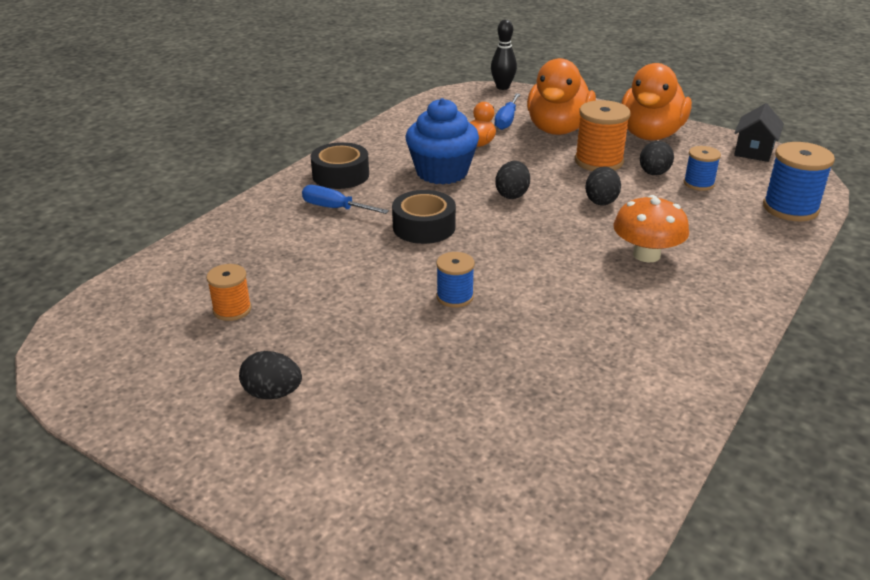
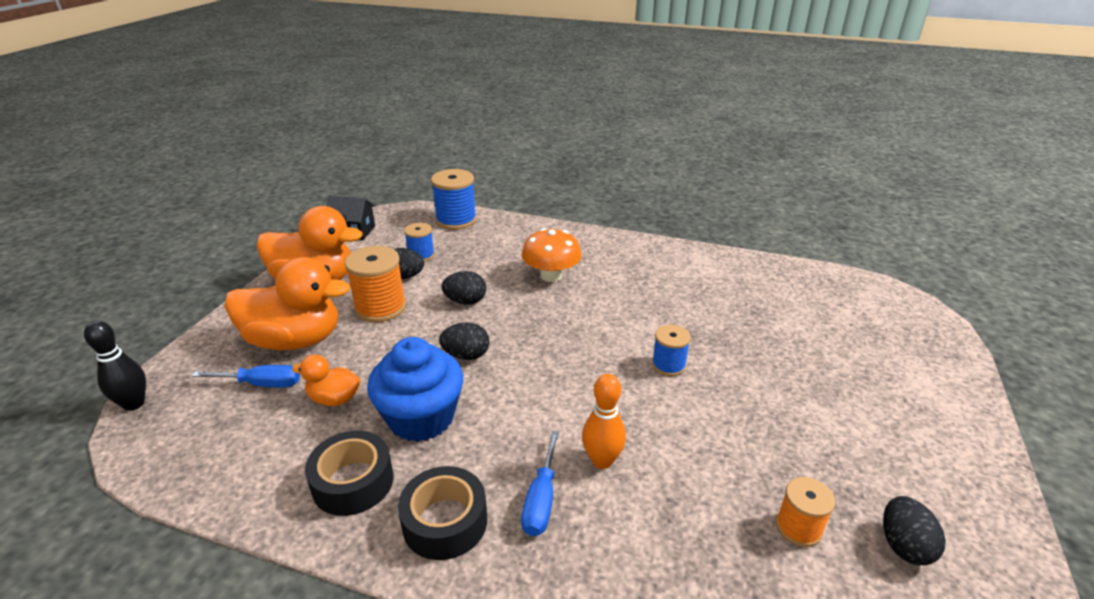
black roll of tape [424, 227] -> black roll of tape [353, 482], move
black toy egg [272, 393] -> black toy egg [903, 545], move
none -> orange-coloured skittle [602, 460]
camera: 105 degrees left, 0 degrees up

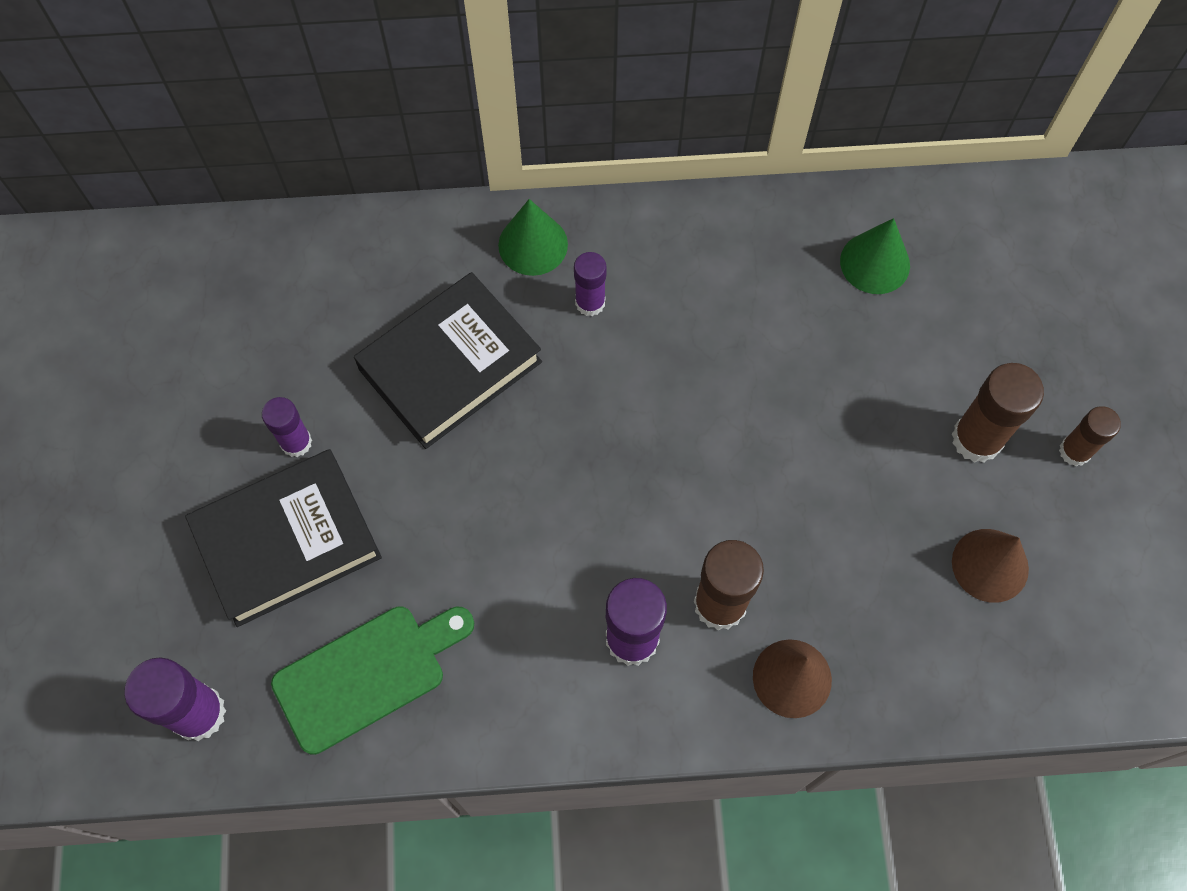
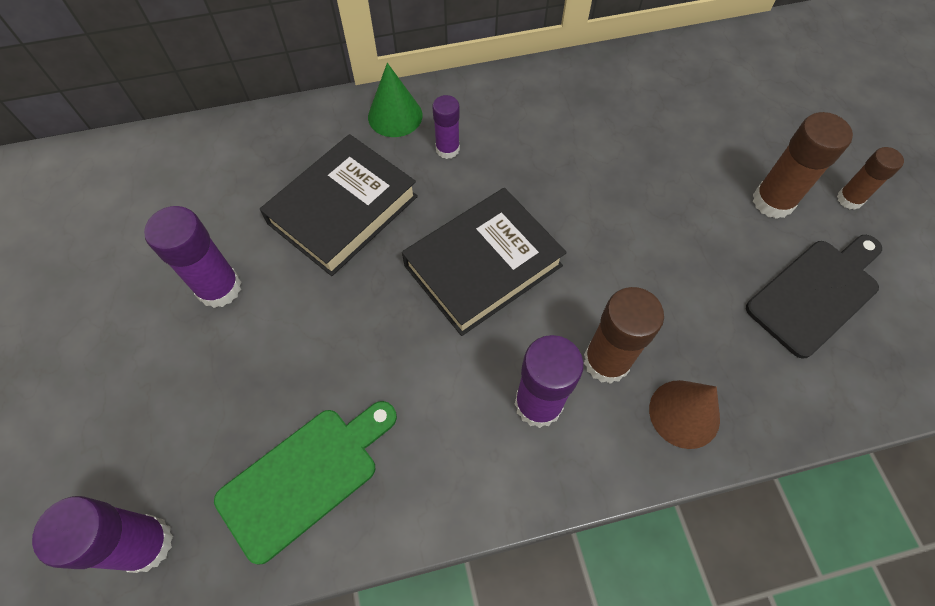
leaf-green cone [875, 263] -> none
royal purple glue [296, 442] -> royal purple glue [219, 288], x1.61
black hardback [287, 541] -> black hardback [483, 266], move
brown cone [990, 565] -> black chopping board [816, 293]
camera: 10 degrees left, 5 degrees down

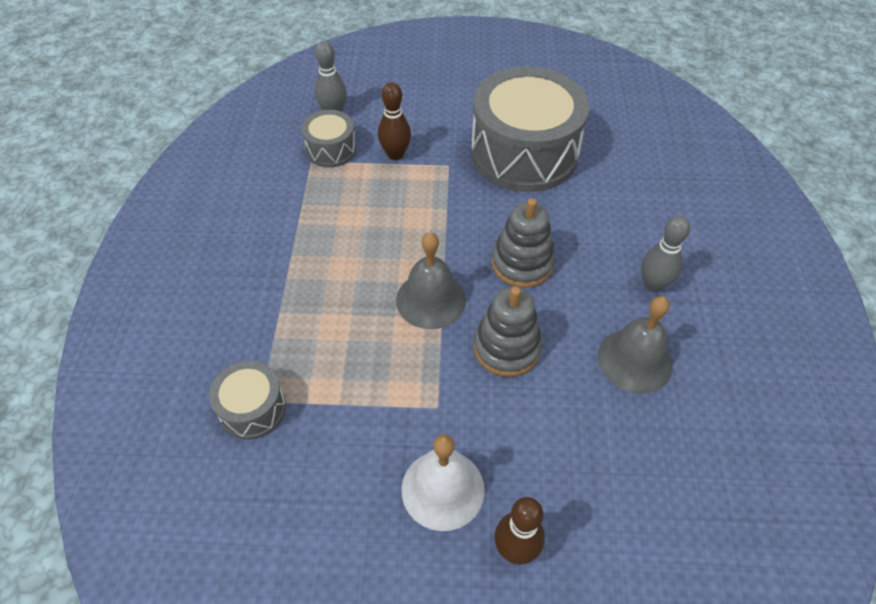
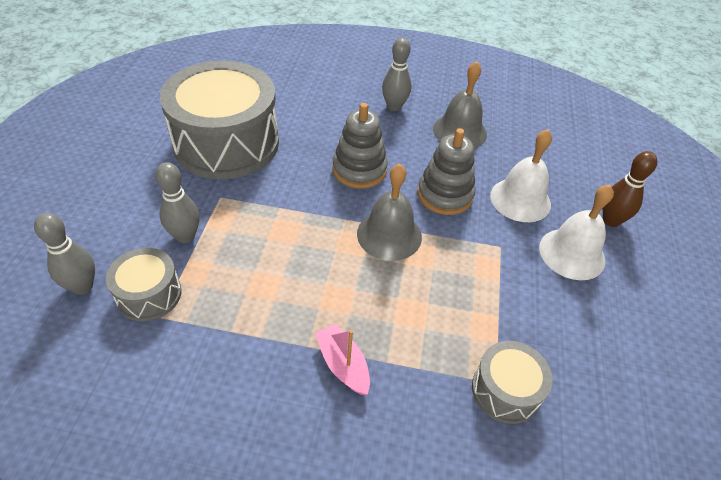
brown skittle [395, 154] -> gray skittle [185, 236]
none -> pure white hand bell [520, 199]
none -> rose-pink boat [343, 364]
camera: 85 degrees left, 5 degrees down

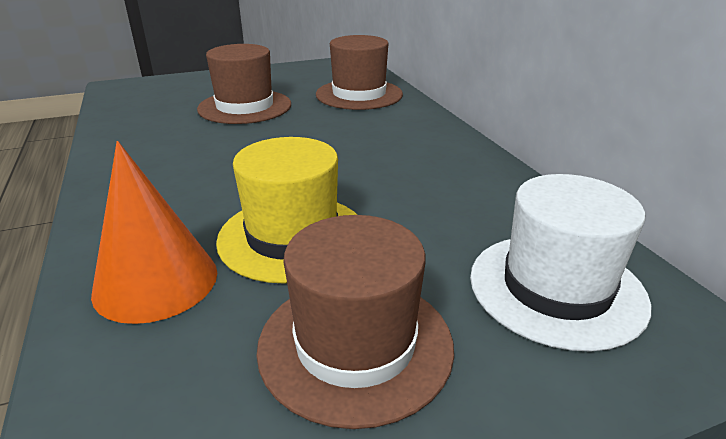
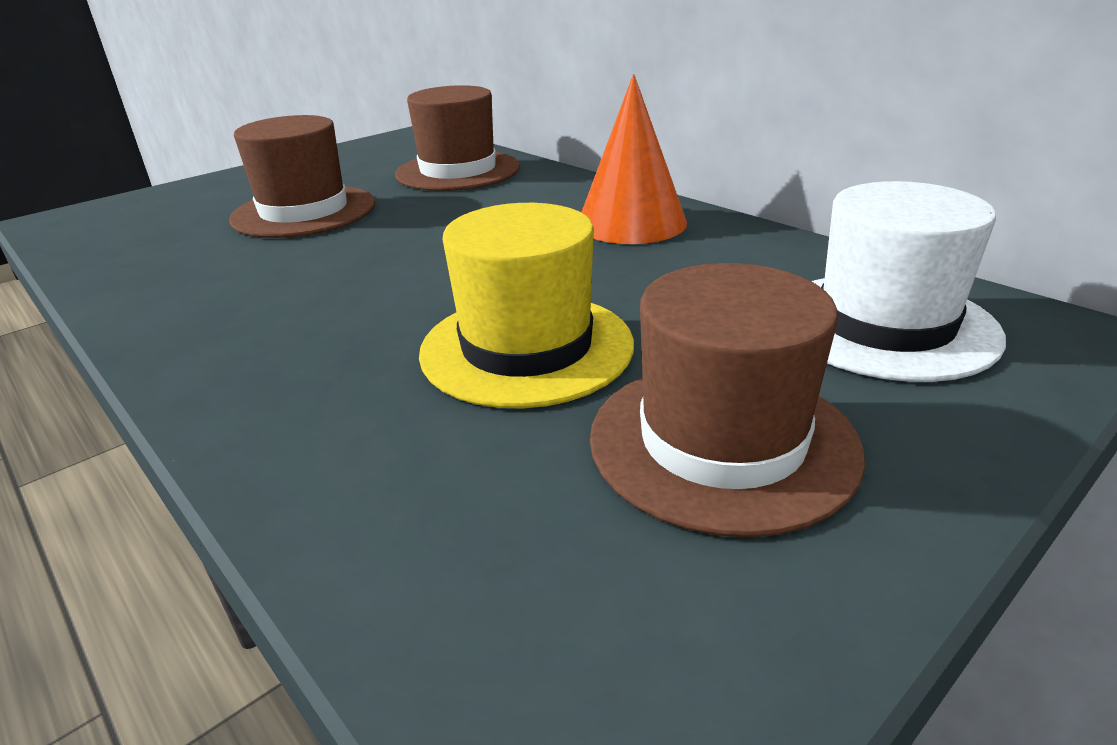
orange-coloured cone [156, 281] -> orange-coloured cone [631, 223], move
camera: 20 degrees left, 0 degrees up

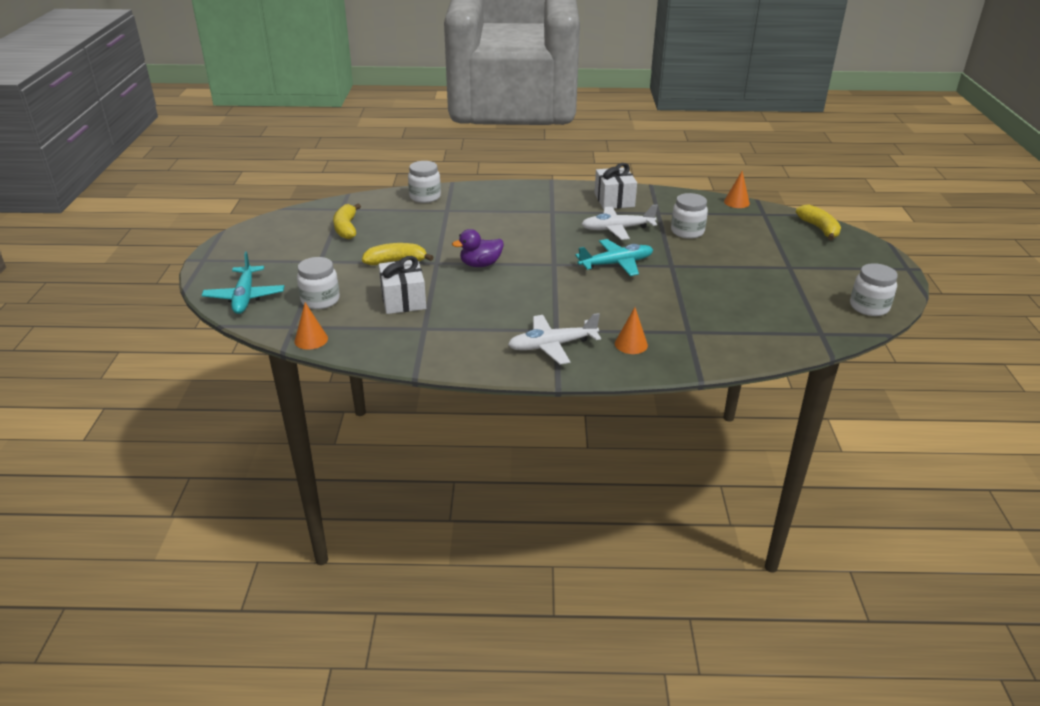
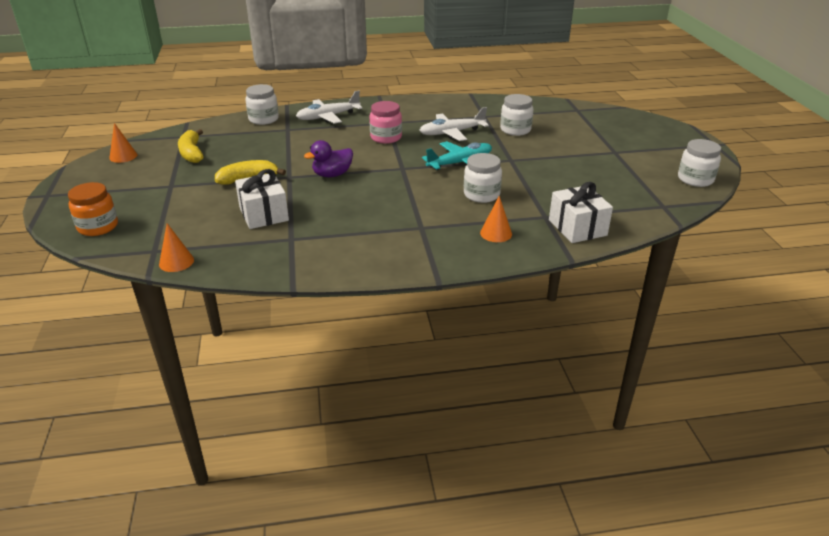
pure white present [614, 200] -> pure white present [577, 227], move
orange-coloured cone [736, 202] -> orange-coloured cone [123, 156], move
yellow toy banana [819, 229] -> none
teal toy plane [245, 297] -> orange-coloured jar [98, 227]
pure white jar [320, 300] -> pure white jar [481, 195], move
pure white toy plane [552, 346] -> pure white toy plane [328, 117], move
none -> rose-pink jar [386, 137]
camera: 10 degrees left, 0 degrees up

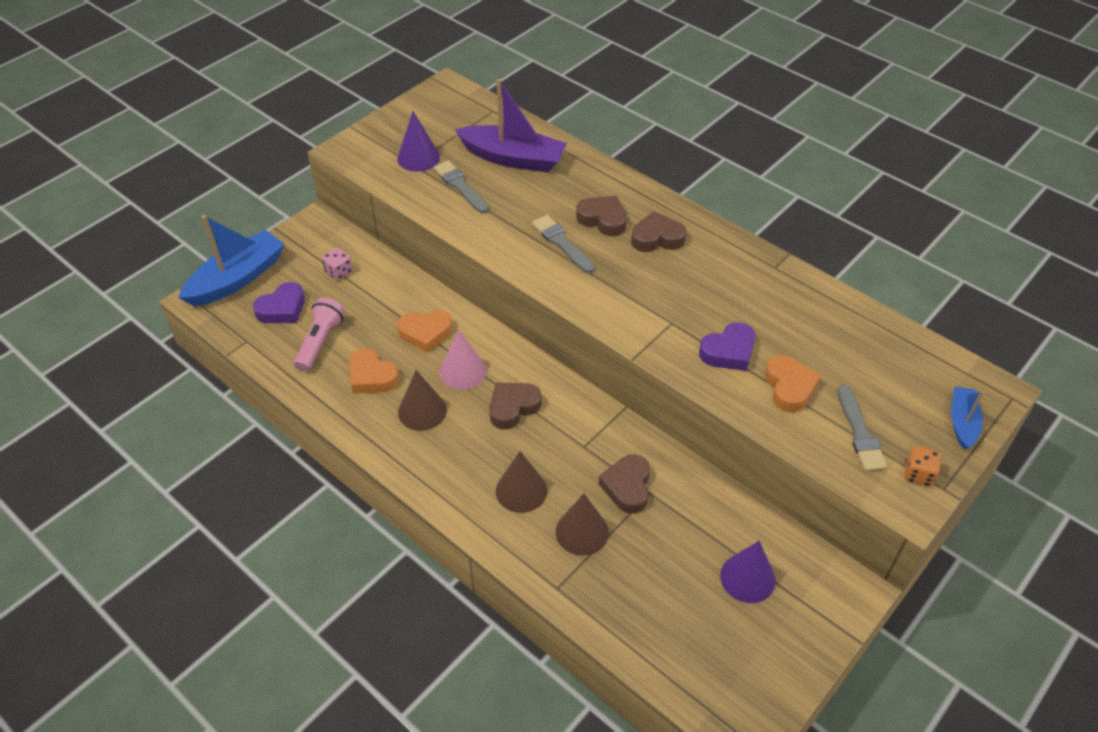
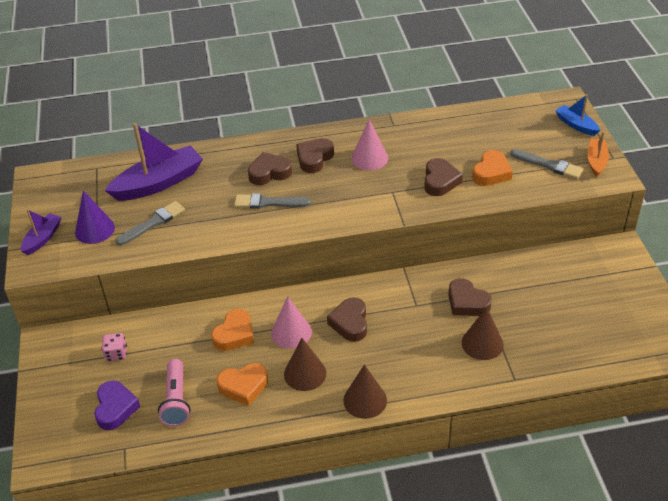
gray brush [460, 186] -> gray brush [153, 223], 135 degrees clockwise
cobalt boat [237, 278] -> none
rose-pink torch [320, 341] -> rose-pink torch [176, 400], 150 degrees counterclockwise
royal purple heart shape [728, 352] -> brown heart shape [440, 181]
orange-coloured heart shape [789, 387] -> orange-coloured heart shape [491, 173], 90 degrees clockwise
orange-coloured dice [918, 474] -> orange-coloured boat [596, 161]
brown cone [521, 490] -> brown cone [365, 400], move
royal purple cone [747, 578] -> none
none -> rose-pink cone [369, 158]
none -> royal purple boat [43, 238]
camera: 50 degrees left, 5 degrees down

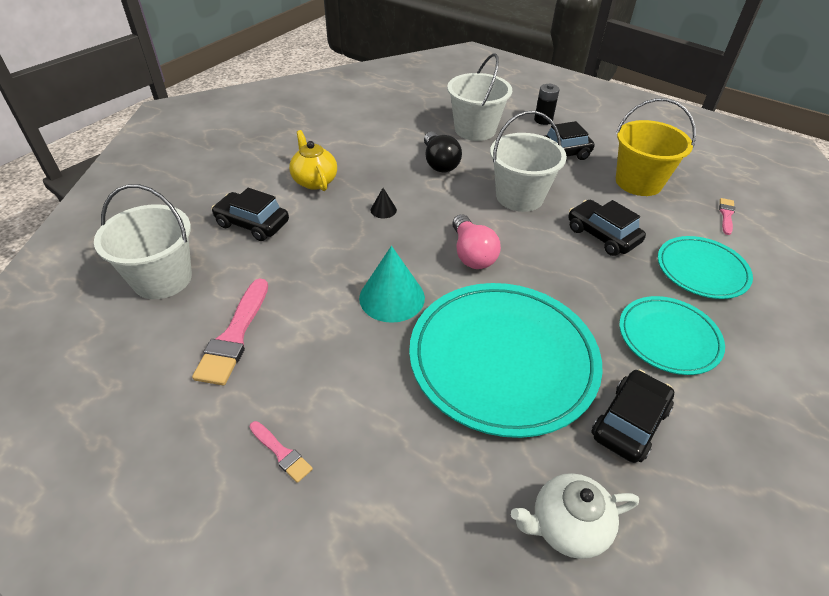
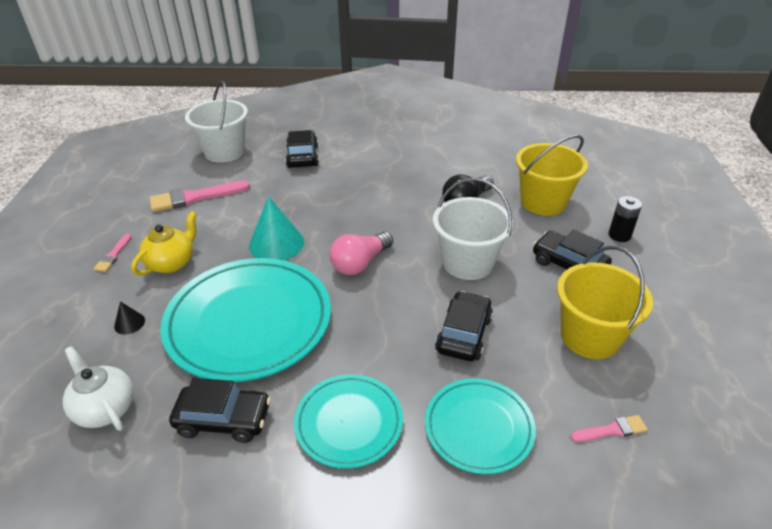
pure white sand bucket [475, 129] -> yellow sand bucket [543, 202]
yellow teapot [314, 181] -> yellow teapot [172, 263], move
black cone [383, 210] -> black cone [129, 323], move
camera: 60 degrees right, 5 degrees down

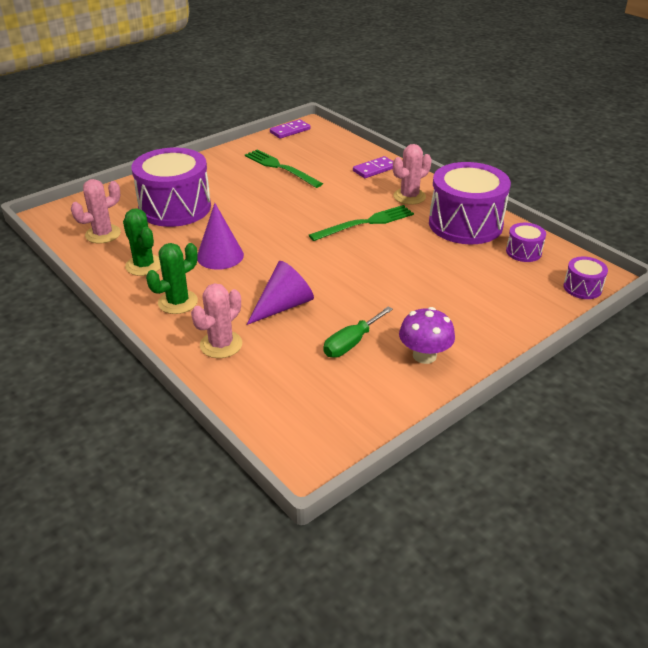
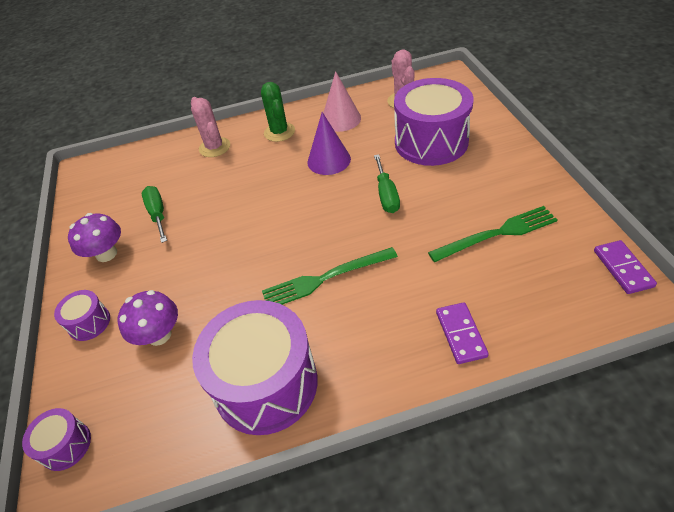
rose-pink saguaro cactus [409, 196] -> none
leaf-green table fork [365, 223] -> leaf-green table fork [325, 278], 75 degrees clockwise
leaf-green saguaro cactus [144, 265] -> rose-pink cone [341, 119]
royal purple toy drum [523, 252] -> royal purple toy drum [89, 323], move
royal purple cone [283, 306] -> none
none -> leaf-green flat screwdriver [386, 195]
none -> royal purple mushroom [159, 335]
camera: 120 degrees right, 10 degrees up

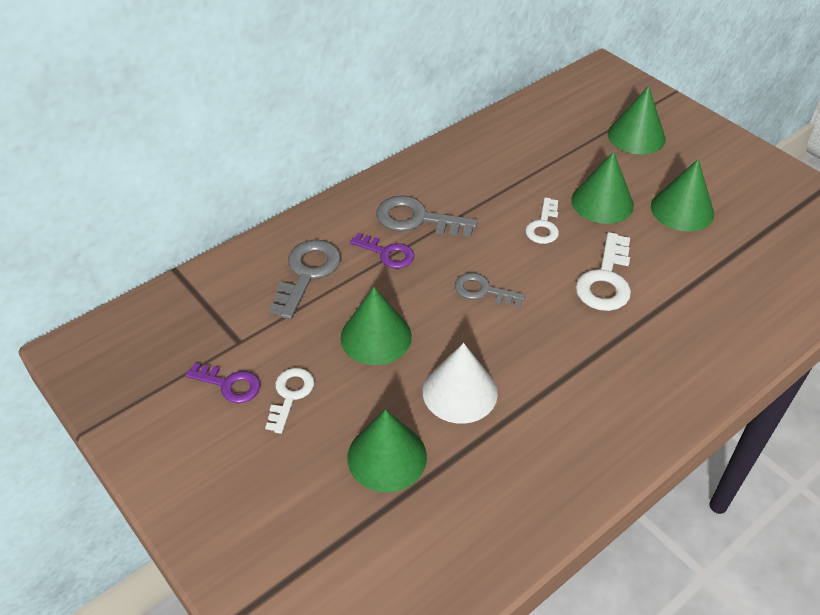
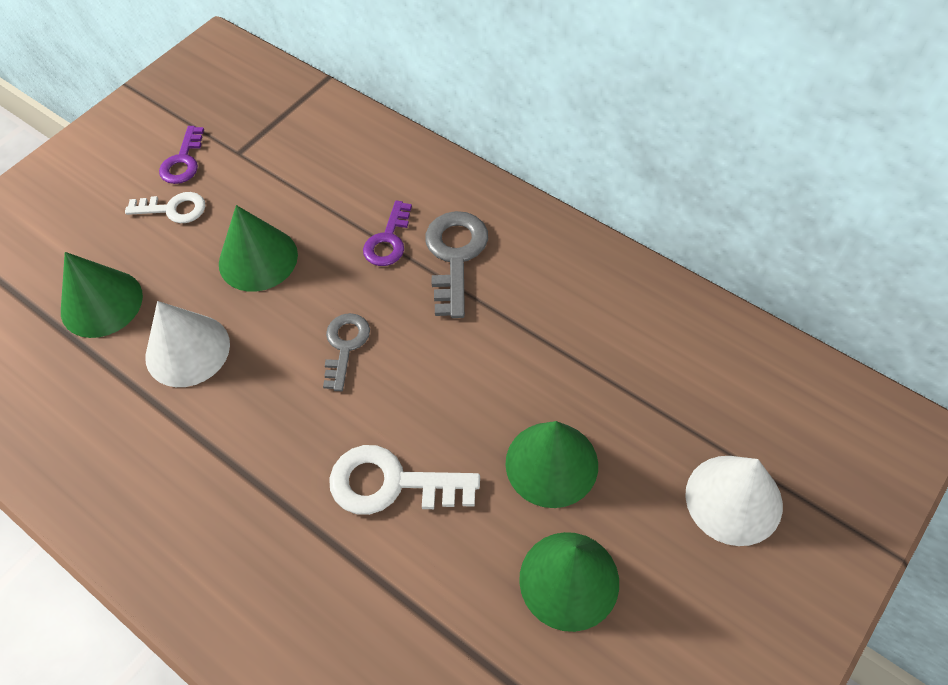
leaf-green cone [636, 136] -> pure white cone [733, 499]
pure white latchkey [543, 226] -> none
gray latchkey [307, 273] -> none
camera: 80 degrees right, 10 degrees up

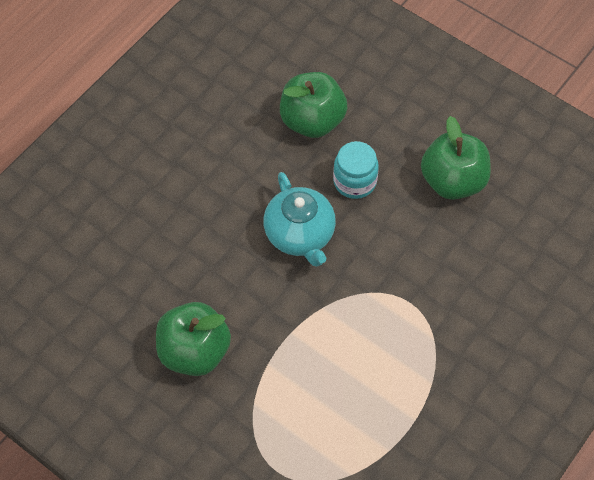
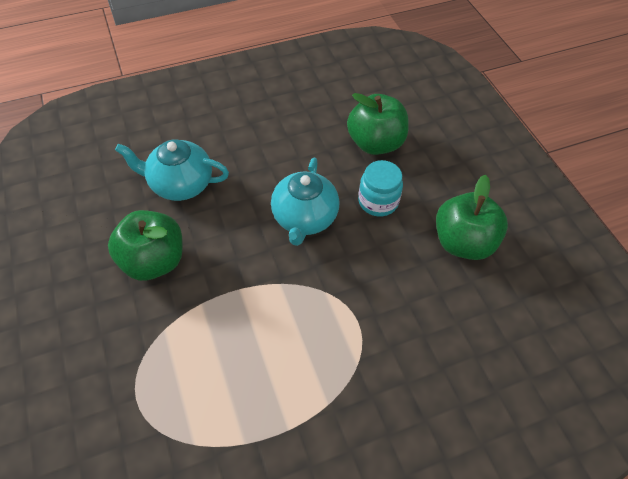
none -> teal teapot [180, 184]
camera: 30 degrees right, 5 degrees down

